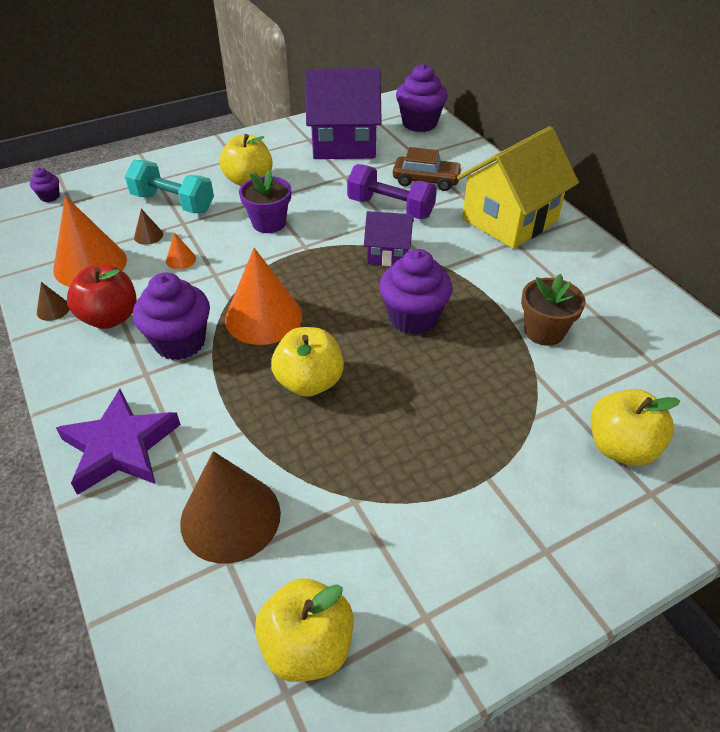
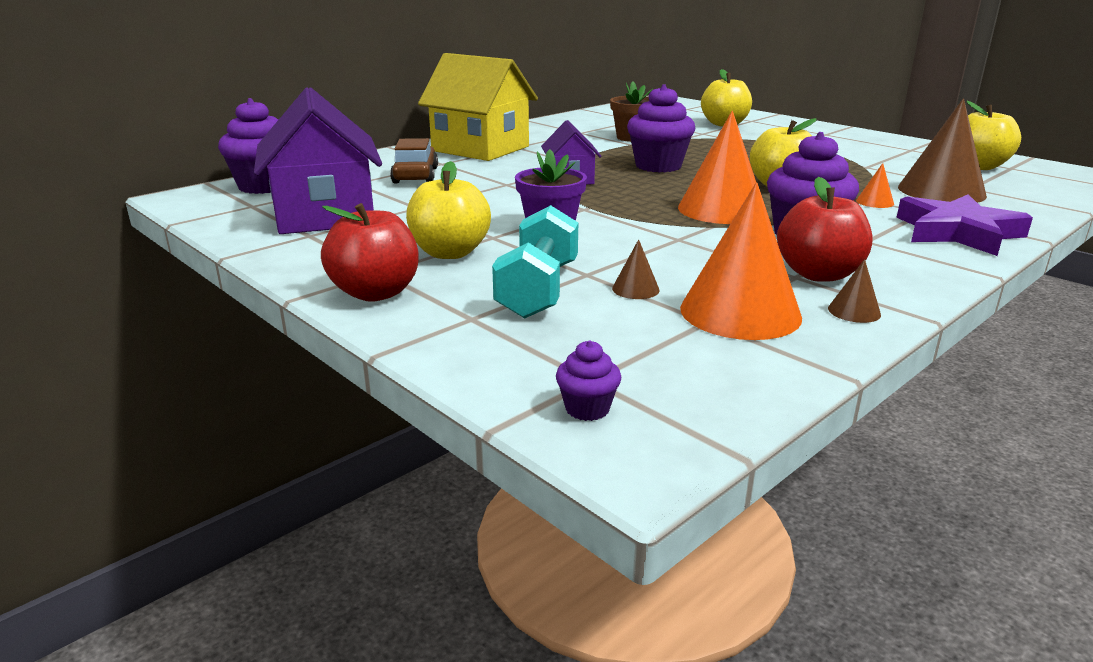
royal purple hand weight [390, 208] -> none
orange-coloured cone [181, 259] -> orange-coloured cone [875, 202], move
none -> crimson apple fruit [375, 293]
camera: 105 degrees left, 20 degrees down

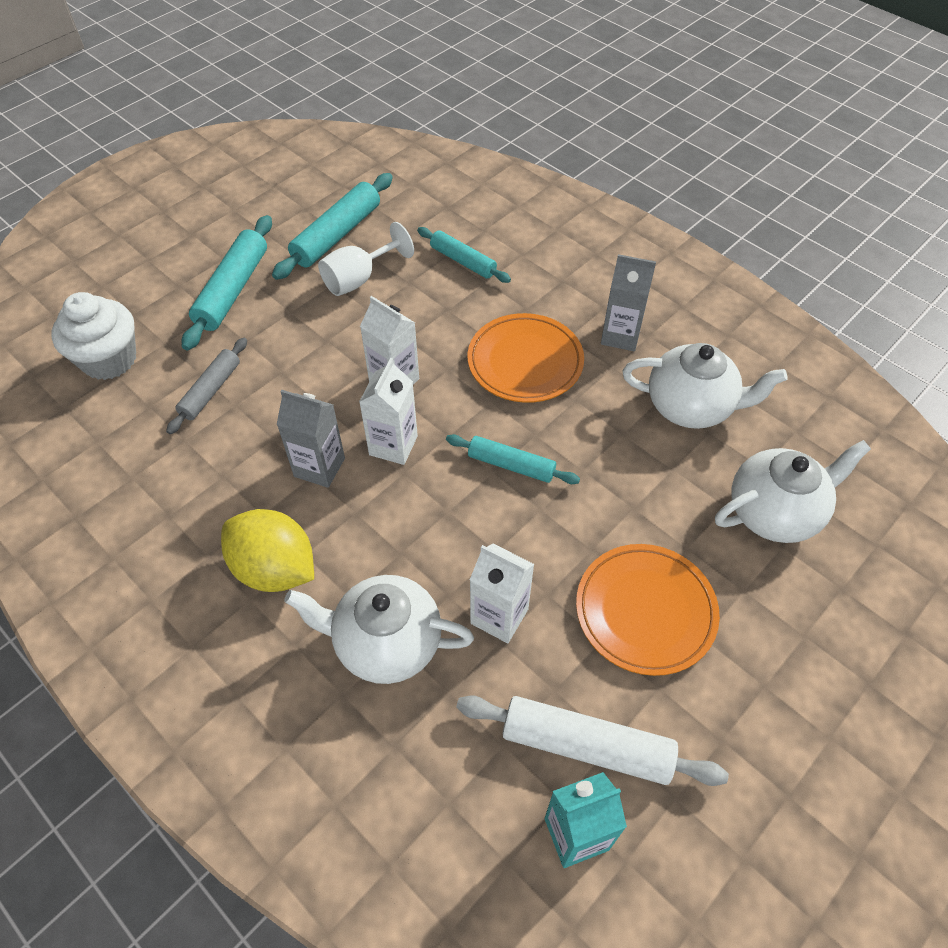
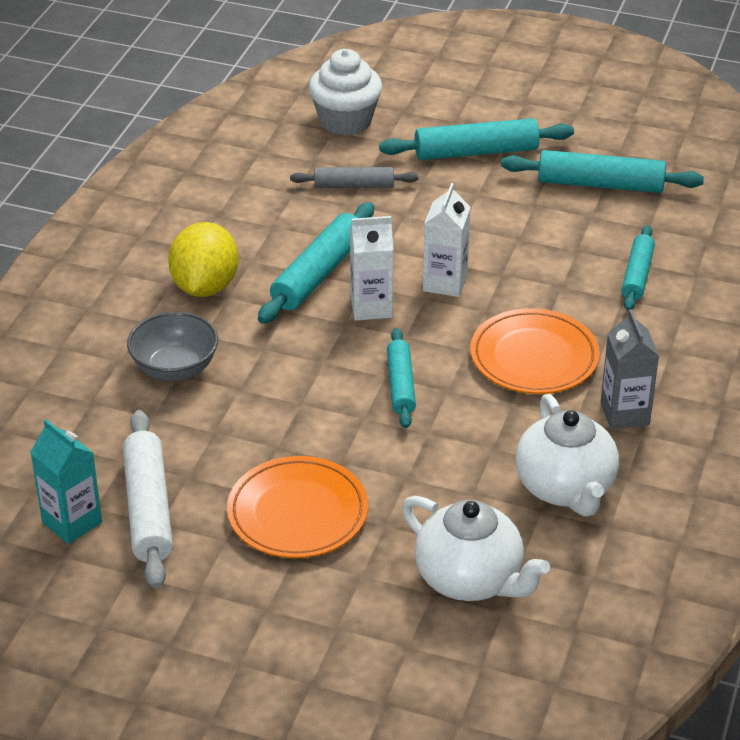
pure white wine glass [359, 279] -> none
gray juice carton [319, 467] -> teal pastry roller [318, 274]
pure white juice carton [499, 616] -> none
pure white teapot [386, 643] -> gray serving bowl [175, 368]
camera: 65 degrees right, 15 degrees down

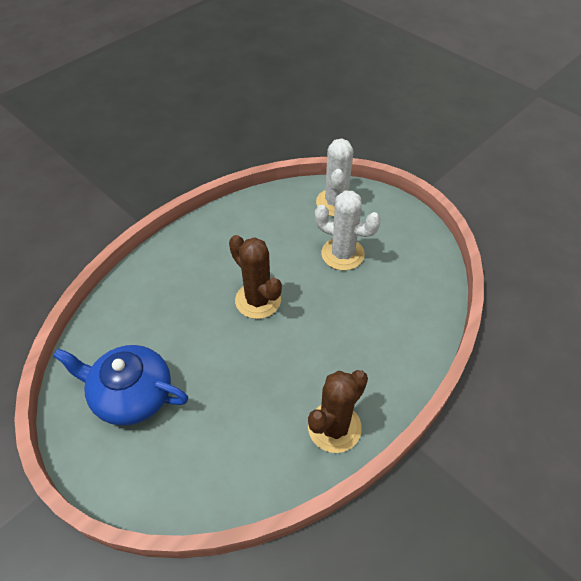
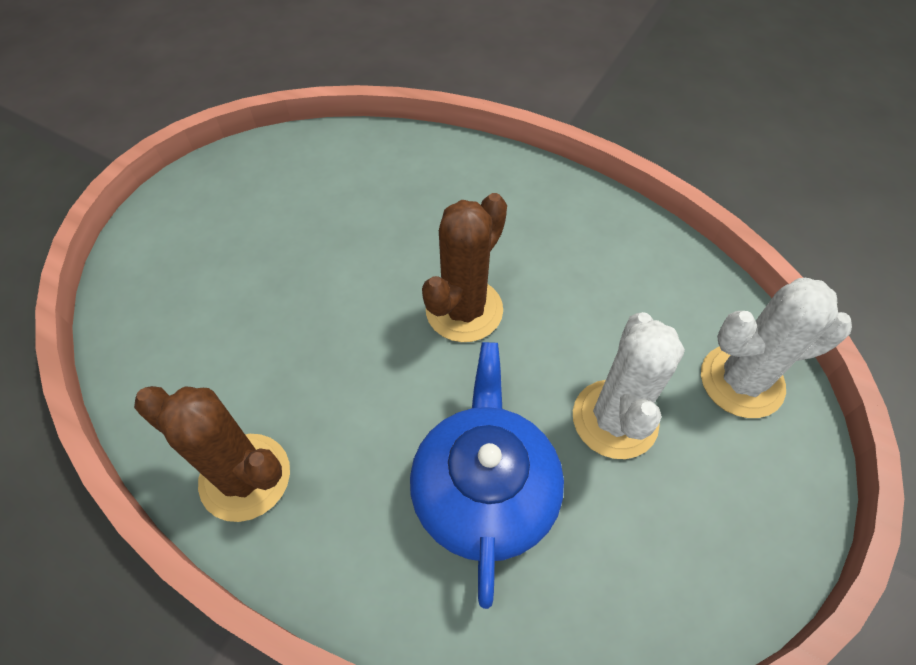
cobalt teapot [131, 394] -> cobalt teapot [484, 490], move
camera: 75 degrees right, 5 degrees up

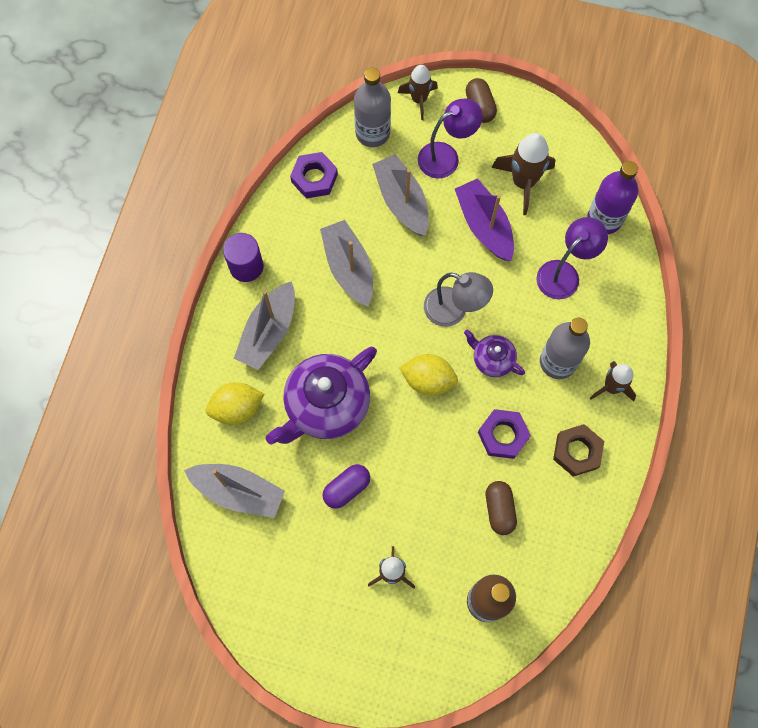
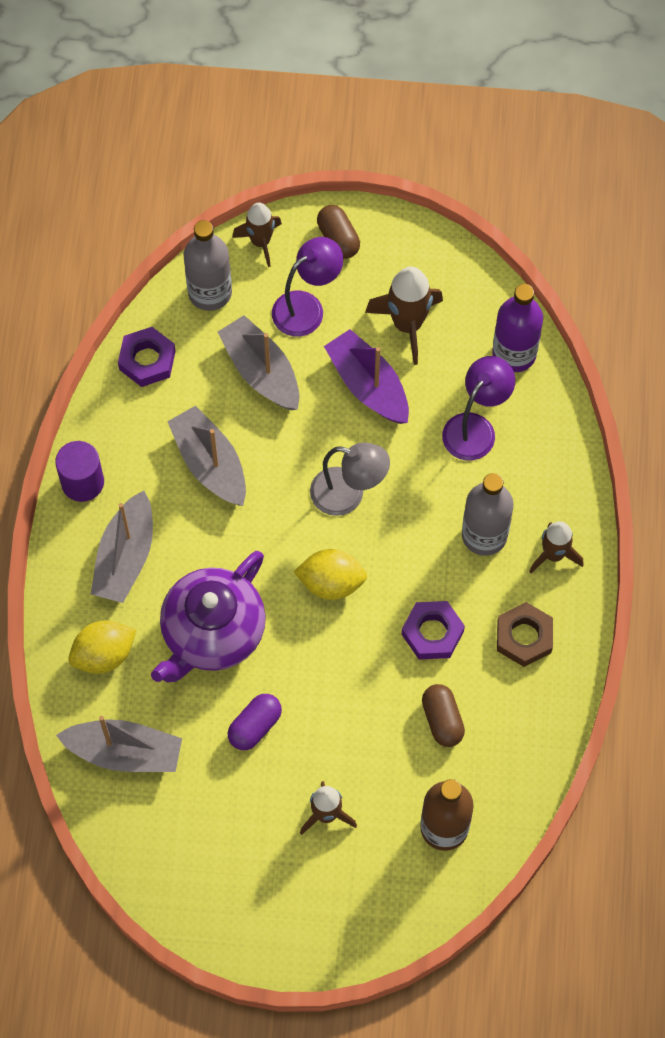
royal purple teapot [492, 359] -> none
camera: 10 degrees left, 5 degrees down

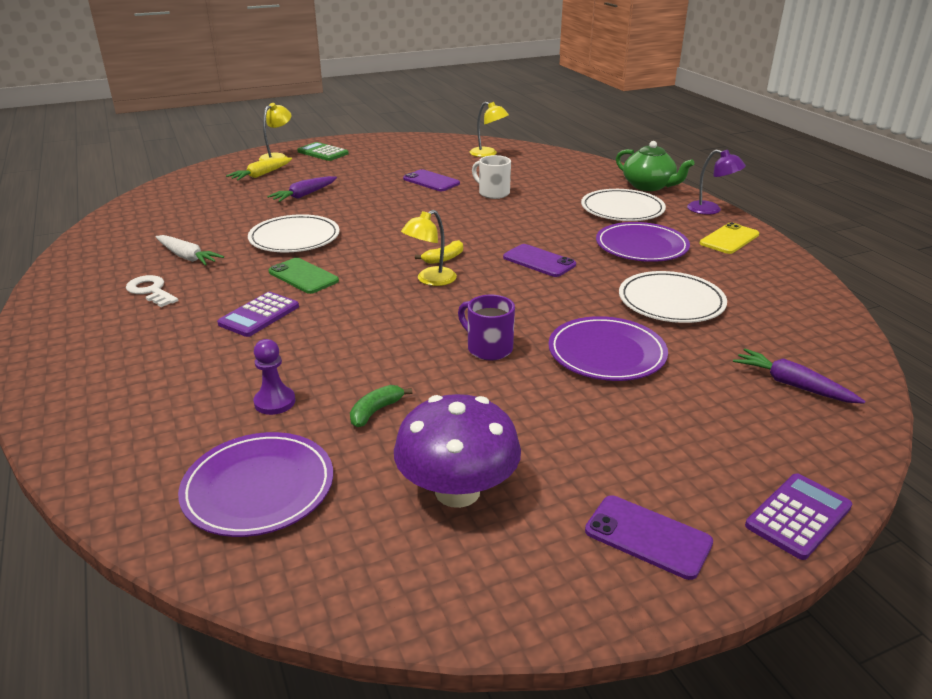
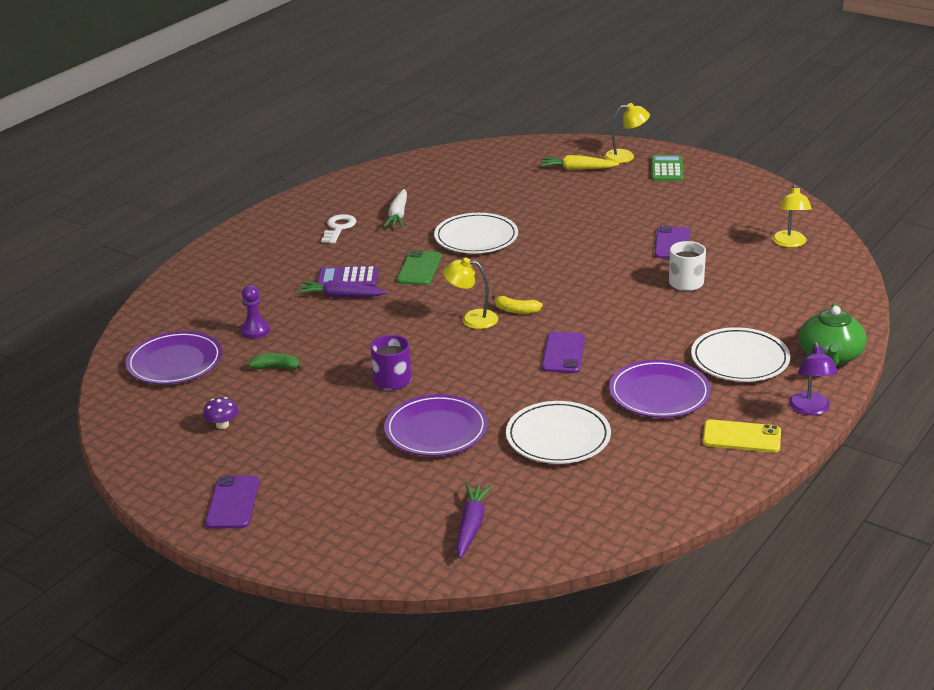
royal purple carrot [304, 195] -> royal purple carrot [341, 296], move
royal purple mushroom [457, 491] -> royal purple mushroom [222, 425], x0.42
royal purple calculator [798, 516] -> none
camera: 60 degrees right, 0 degrees up

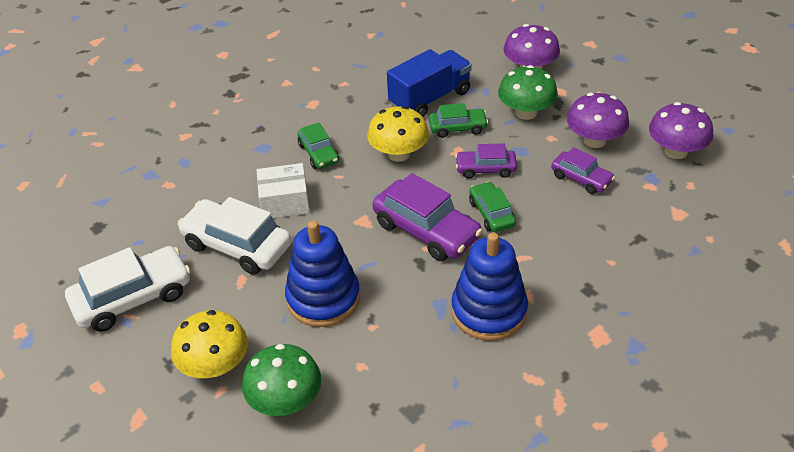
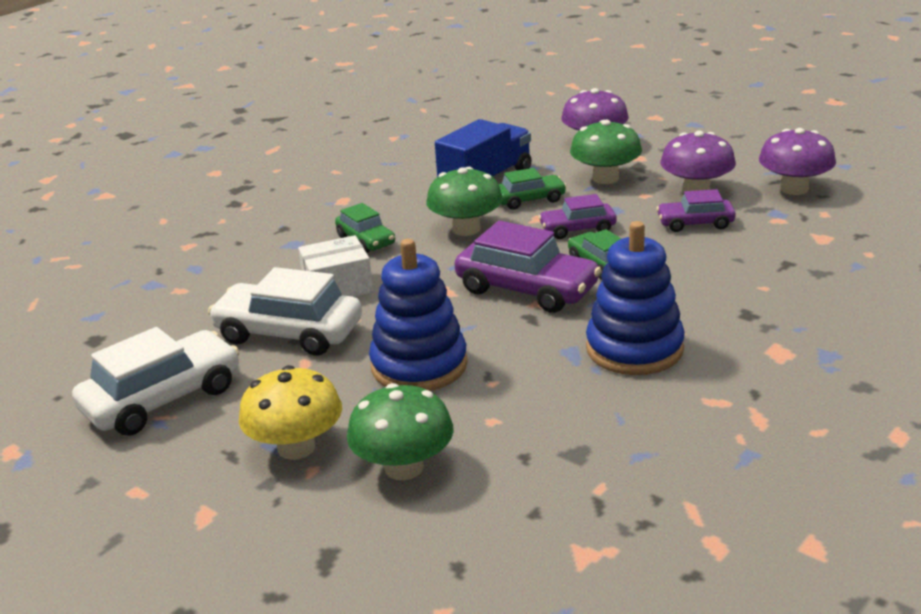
yellow mushroom [399, 154] -> leaf-green mushroom [466, 229]
royal purple toy car [581, 178] -> royal purple toy car [695, 223], 150 degrees clockwise
camera: 10 degrees left, 15 degrees down

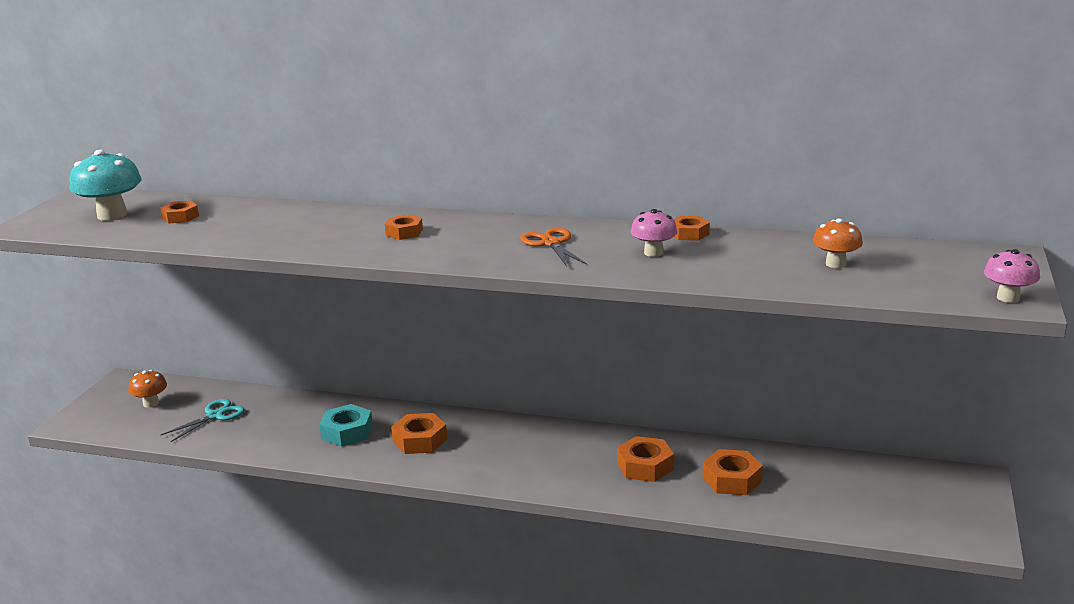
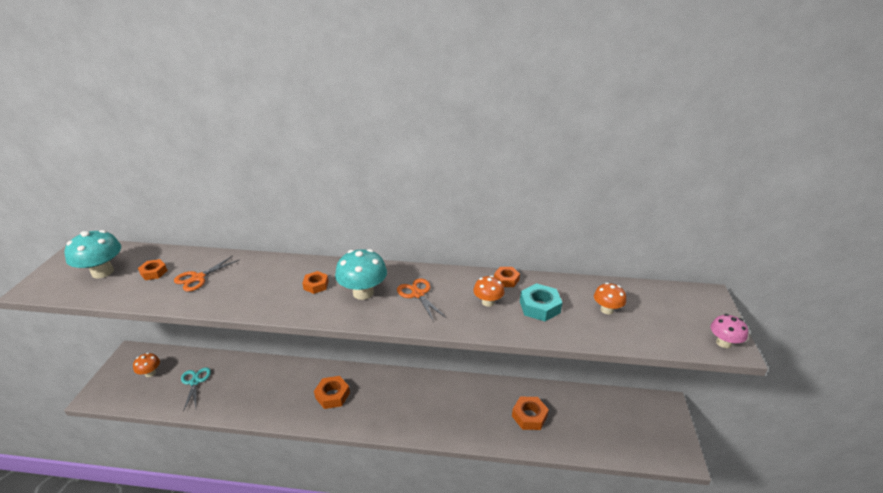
rose-pink mushroom [653, 253] -> orange-coloured mushroom [488, 302]
teal scissors [215, 416] -> teal scissors [195, 382], 45 degrees counterclockwise
teal nut [347, 432] -> teal nut [539, 307], move
orange-coloured nut [645, 466] -> none
none -> teal mushroom [363, 293]
none -> orange-coloured scissors [198, 278]
camera: 10 degrees left, 10 degrees up

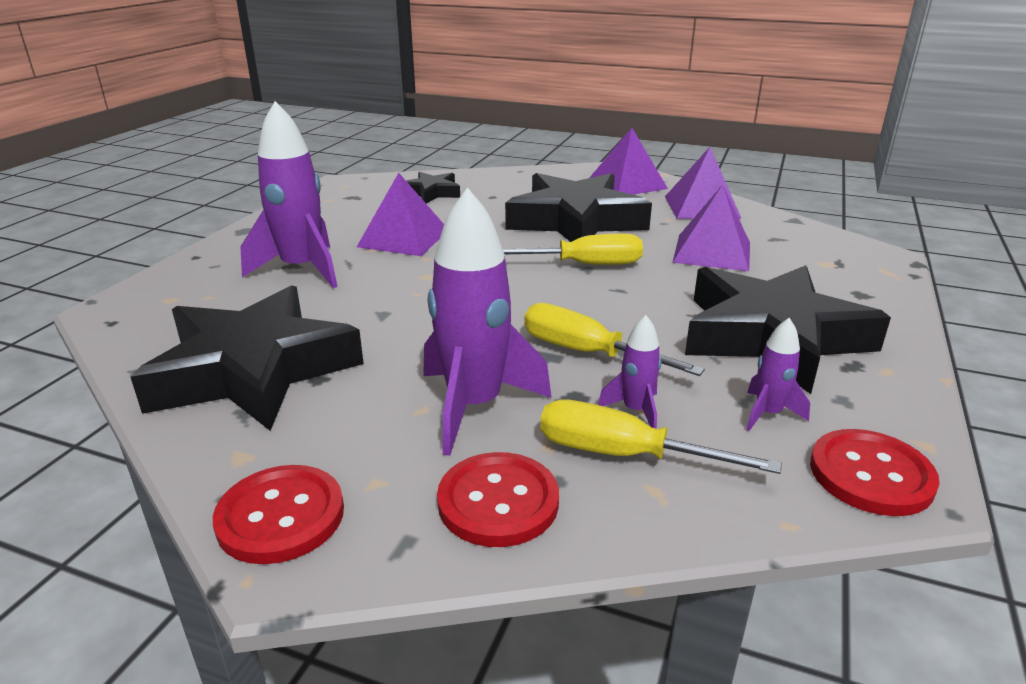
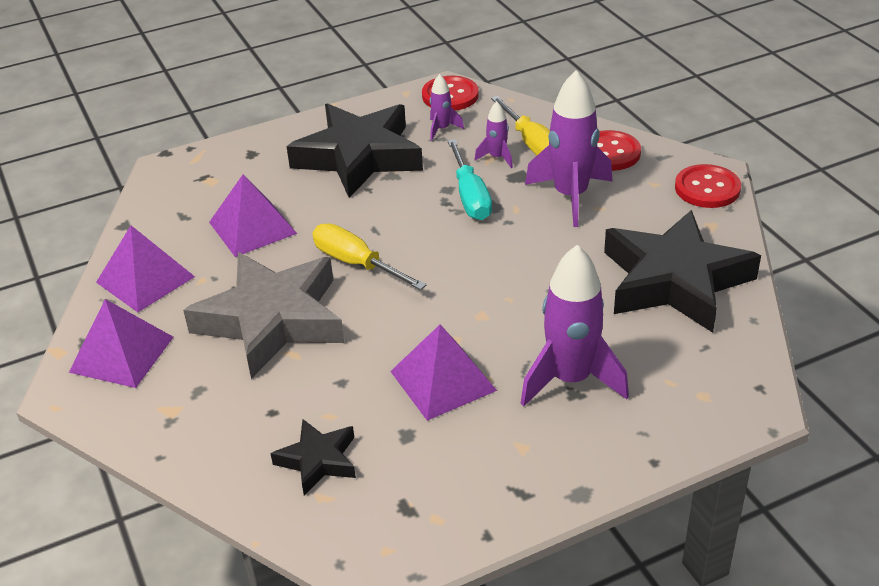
black star [576, 221] -> gray star [272, 320]
yellow flat screwdriver [586, 352] -> teal flat screwdriver [470, 196]
camera: 135 degrees left, 10 degrees up

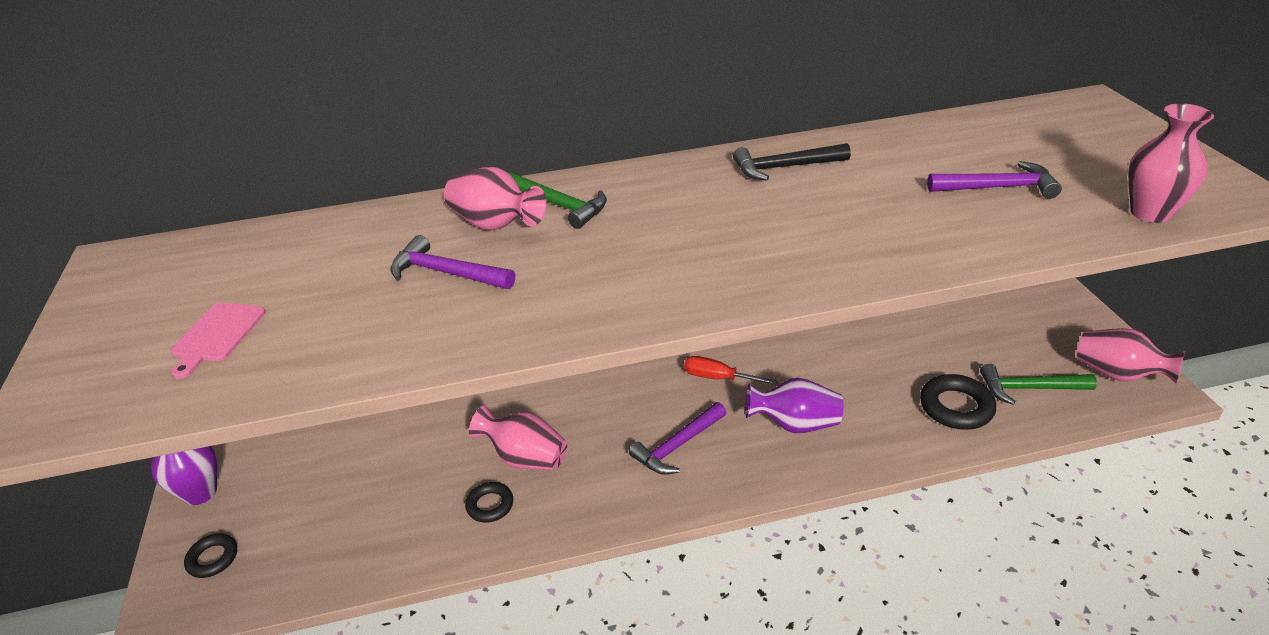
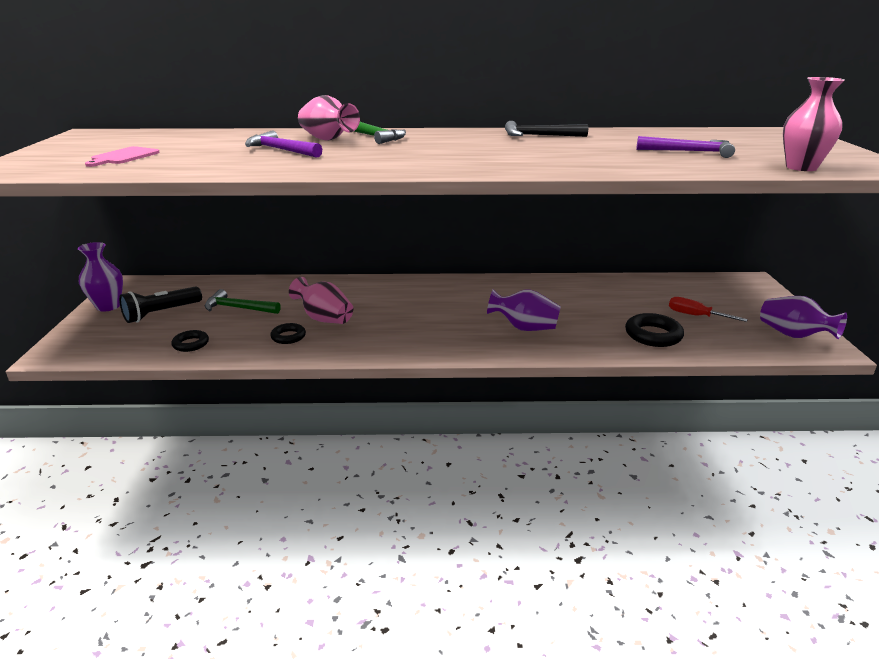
rose-pink tall vase [1117, 374] -> royal purple tall vase [793, 335]
crimson flat screwdriver [719, 378] -> crimson flat screwdriver [696, 316], move
leaf-green hammer [1029, 388] -> leaf-green hammer [238, 308], move
royal purple hammer [678, 446] -> none
black hoop [213, 558] -> black hoop [191, 344], move
none -> black torch [161, 313]
camera: 10 degrees right, 10 degrees down

